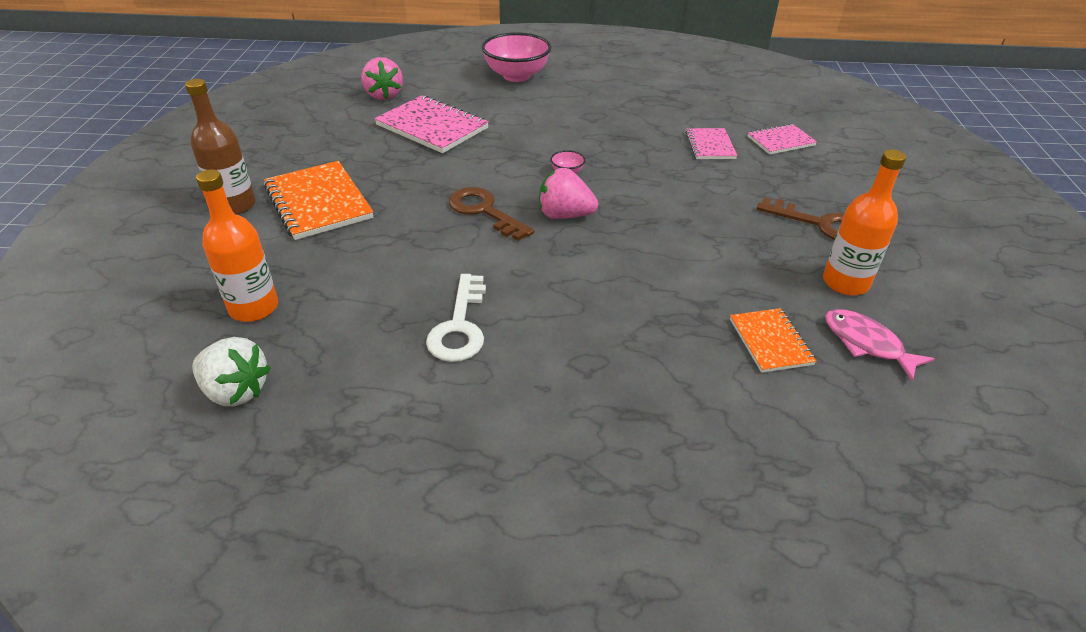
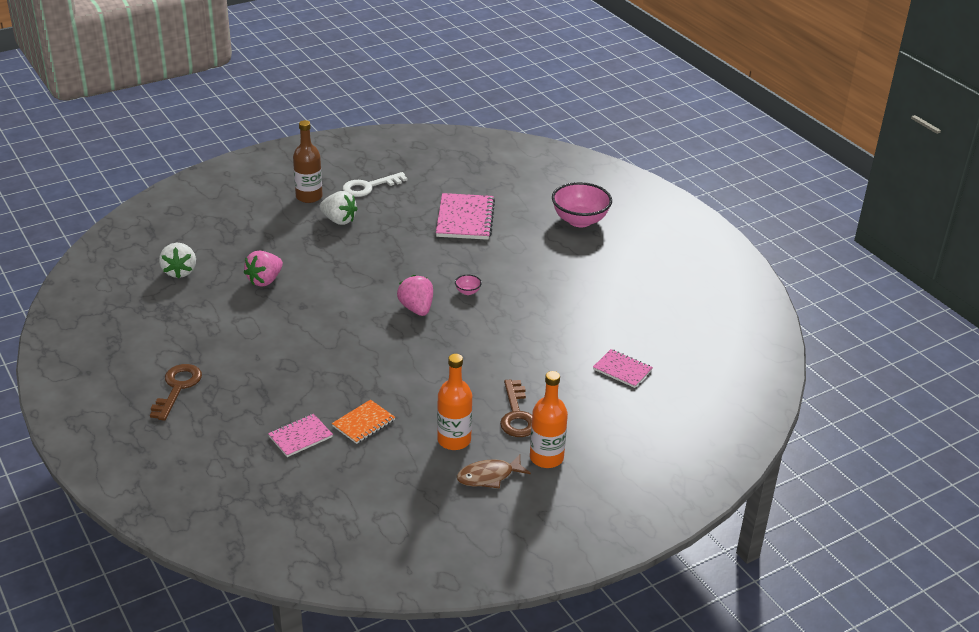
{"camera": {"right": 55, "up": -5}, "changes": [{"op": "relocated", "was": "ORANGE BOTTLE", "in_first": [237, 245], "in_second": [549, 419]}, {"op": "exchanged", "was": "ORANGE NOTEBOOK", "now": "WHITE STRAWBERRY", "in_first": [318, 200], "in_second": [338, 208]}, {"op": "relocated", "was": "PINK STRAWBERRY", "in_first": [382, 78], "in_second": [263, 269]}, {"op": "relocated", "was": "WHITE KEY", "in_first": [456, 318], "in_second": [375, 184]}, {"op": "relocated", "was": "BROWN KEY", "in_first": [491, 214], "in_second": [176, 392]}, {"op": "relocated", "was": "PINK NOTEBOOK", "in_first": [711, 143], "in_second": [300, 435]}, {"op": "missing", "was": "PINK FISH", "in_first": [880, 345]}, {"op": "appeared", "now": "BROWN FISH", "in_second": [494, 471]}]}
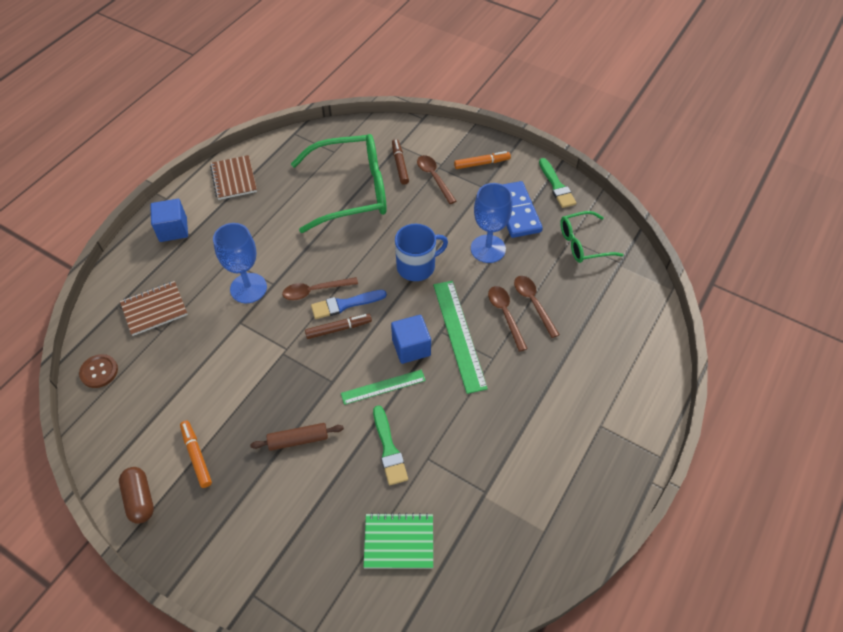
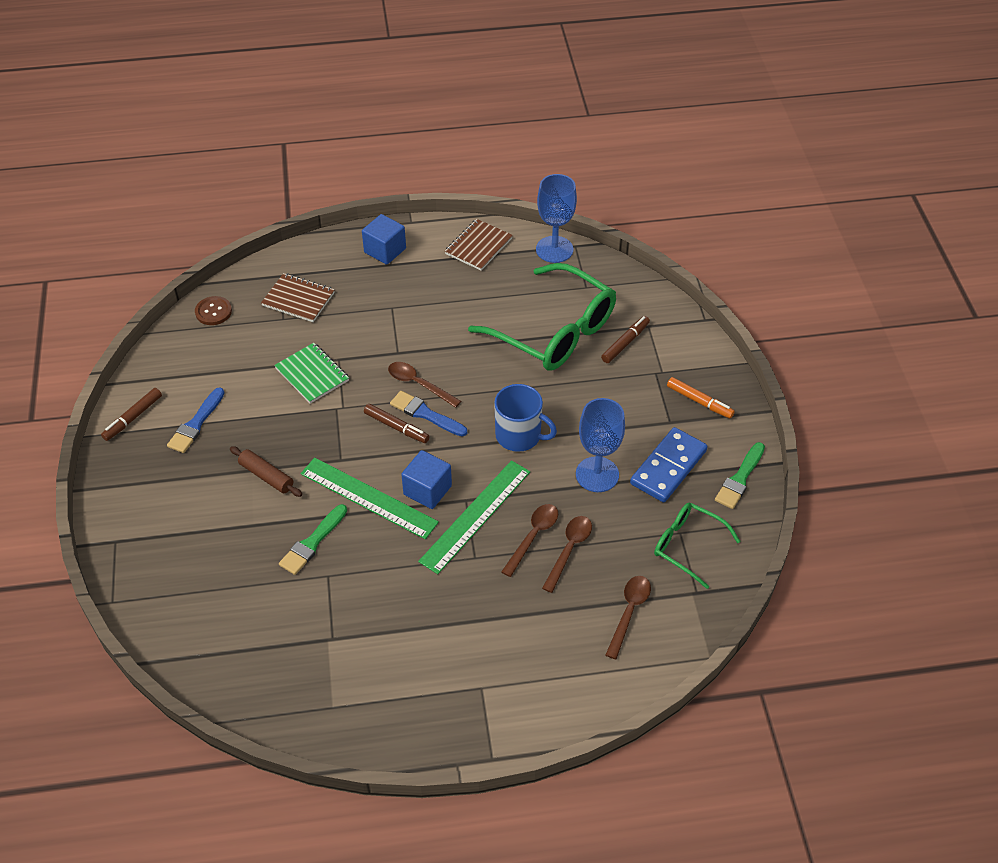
{"camera": {"right": 50, "up": -5}, "changes": [{"op": "exchanged", "was": "BROWN CAPSULE", "now": "BROWN MARKER", "in_first": [136, 495], "in_second": [131, 414]}, {"op": "exchanged", "was": "ORANGE MARKER", "now": "BLUE BRUSH", "in_first": [196, 454], "in_second": [195, 420]}, {"op": "relocated", "was": "BLUE GOBLET", "in_first": [240, 263], "in_second": [556, 218]}, {"op": "size", "was": "GREEN RULER", "in_first": [383, 387], "in_second": [370, 498], "ratio": 1.62}, {"op": "relocated", "was": "GREEN NOTEBOOK", "in_first": [398, 541], "in_second": [311, 373]}, {"op": "relocated", "was": "BROWN SPOON", "in_first": [436, 179], "in_second": [628, 617]}]}
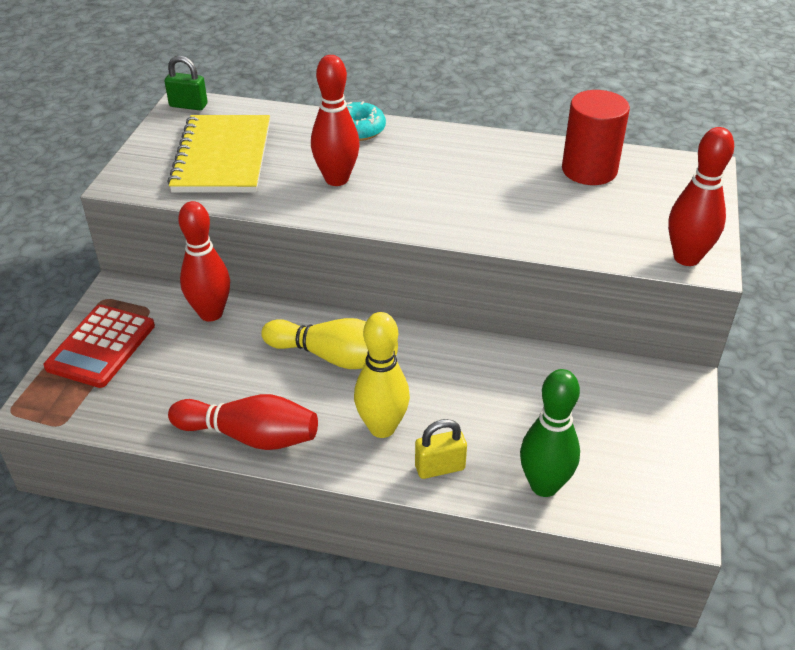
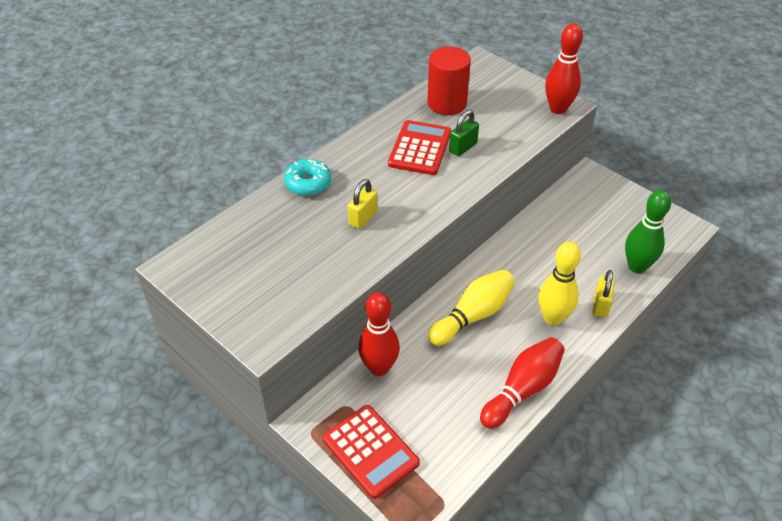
{"camera": {"right": -60, "up": 5}, "changes": [{"op": "relocated", "was": "GREEN PADLOCK", "in_first": [186, 83], "in_second": [464, 133]}, {"op": "missing", "was": "YELLOW NOTEBOOK", "in_first": [218, 153]}, {"op": "exchanged", "was": "RED BOWLING PIN", "now": "YELLOW PADLOCK", "in_first": [335, 120], "in_second": [363, 204]}, {"op": "appeared", "now": "RED CALCULATOR", "in_second": [419, 147]}]}
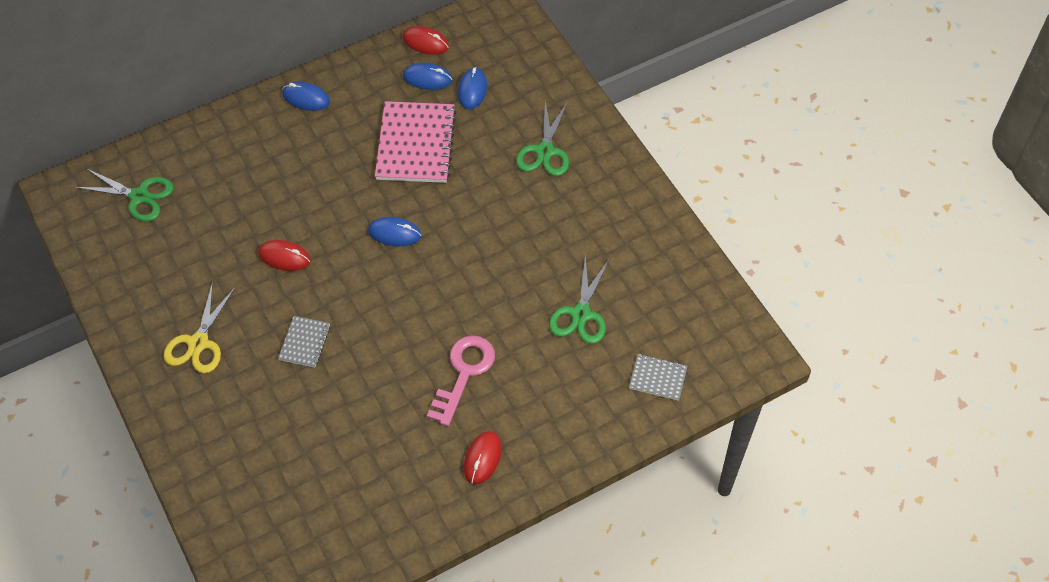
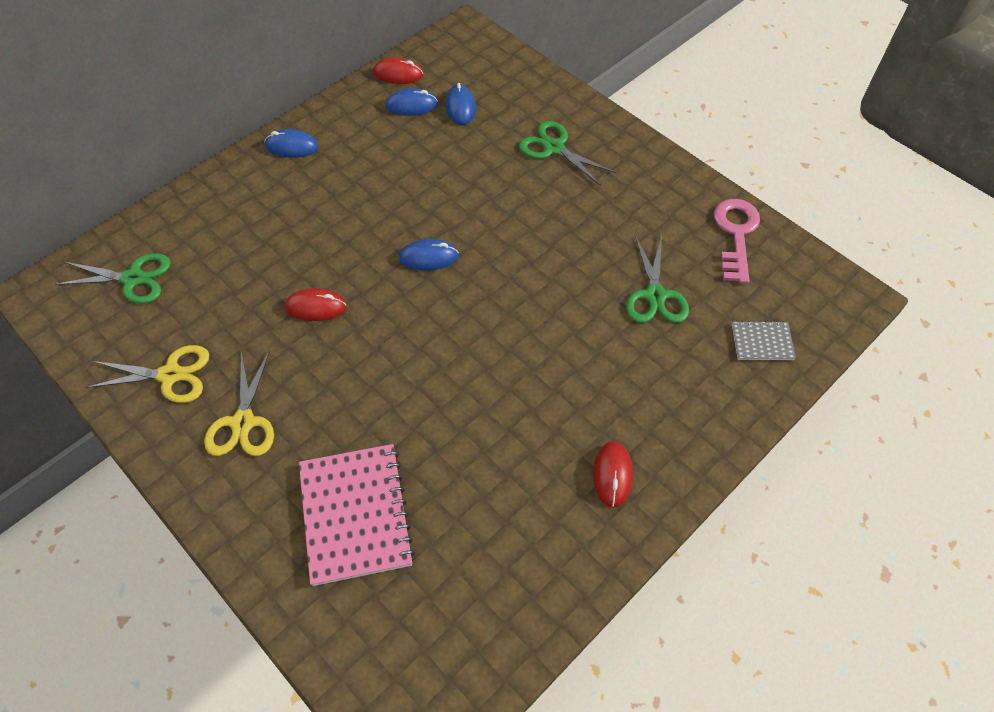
{"camera": {"right": -15, "up": 0}, "changes": [{"op": "missing", "was": "GREY NOTEBOOK", "in_first": [304, 342]}, {"op": "relocated", "was": "PINK NOTEBOOK", "in_first": [416, 142], "in_second": [357, 515]}, {"op": "relocated", "was": "PINK KEY", "in_first": [461, 380], "in_second": [737, 241]}, {"op": "spun", "was": "GREEN SCISSORS", "in_first": [542, 138], "in_second": [567, 153], "clockwise": 135}, {"op": "appeared", "now": "YELLOW SCISSORS", "in_second": [147, 374]}]}
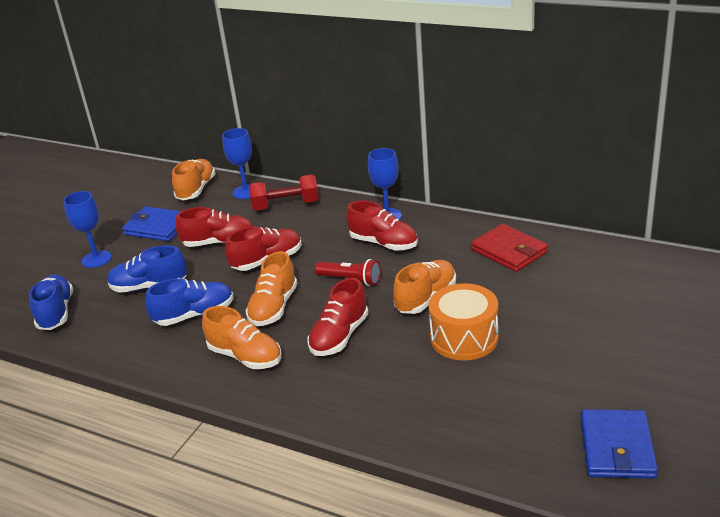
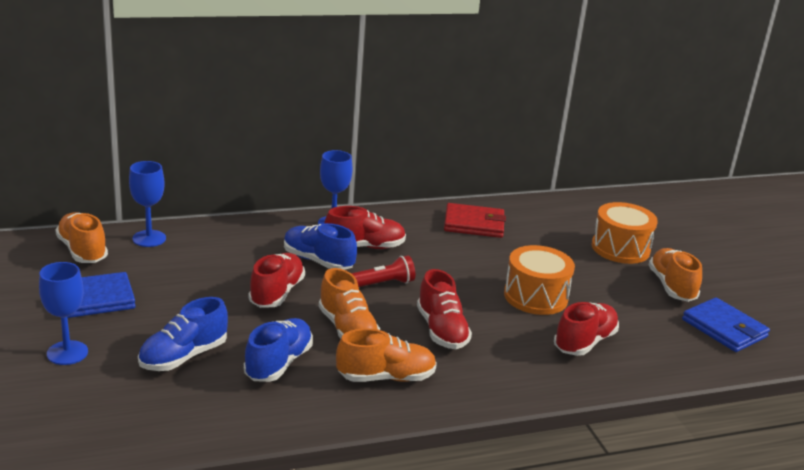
{"camera": {"right": -50, "up": -5}, "changes": [{"op": "relocated", "was": "BLUE SHOE", "in_first": [51, 302], "in_second": [320, 246]}, {"op": "relocated", "was": "RED SHOE", "in_first": [214, 227], "in_second": [586, 329]}, {"op": "missing", "was": "RED DUMBBELL", "in_first": [284, 193]}, {"op": "relocated", "was": "ORANGE SHOE", "in_first": [424, 287], "in_second": [675, 275]}, {"op": "appeared", "now": "ORANGE DRUM", "in_second": [625, 233]}]}
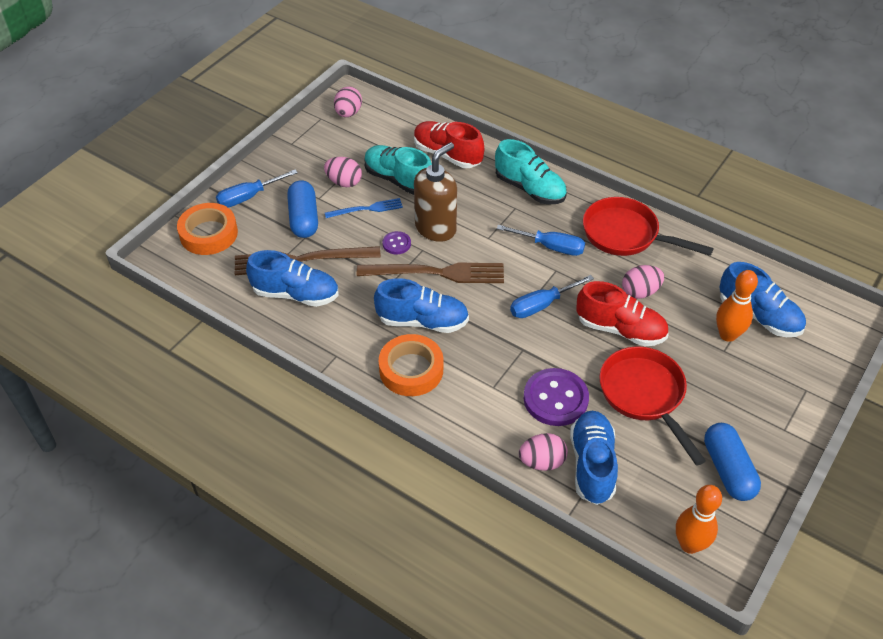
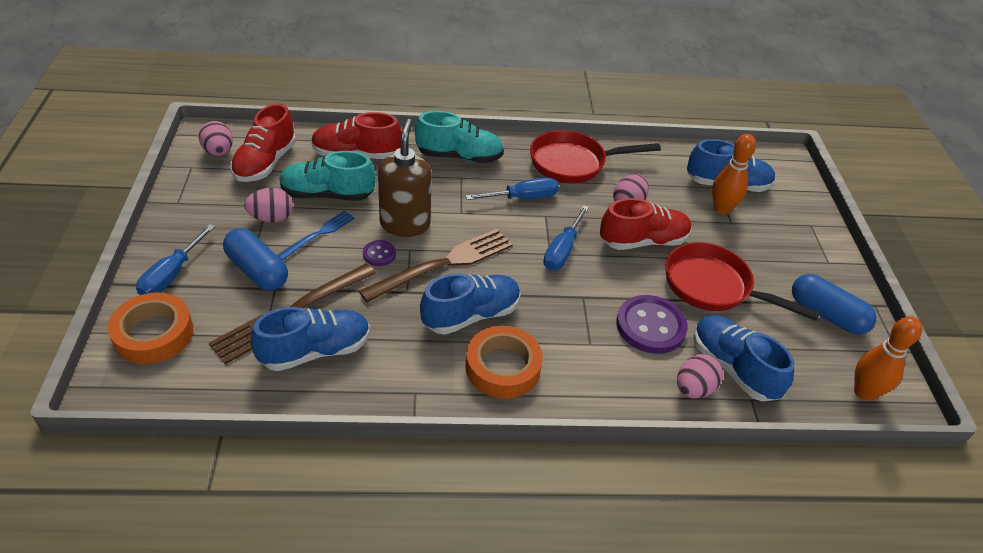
{"camera": {"right": -40, "up": -5}, "changes": [{"op": "appeared", "now": "RED SHOE", "in_second": [263, 142]}]}
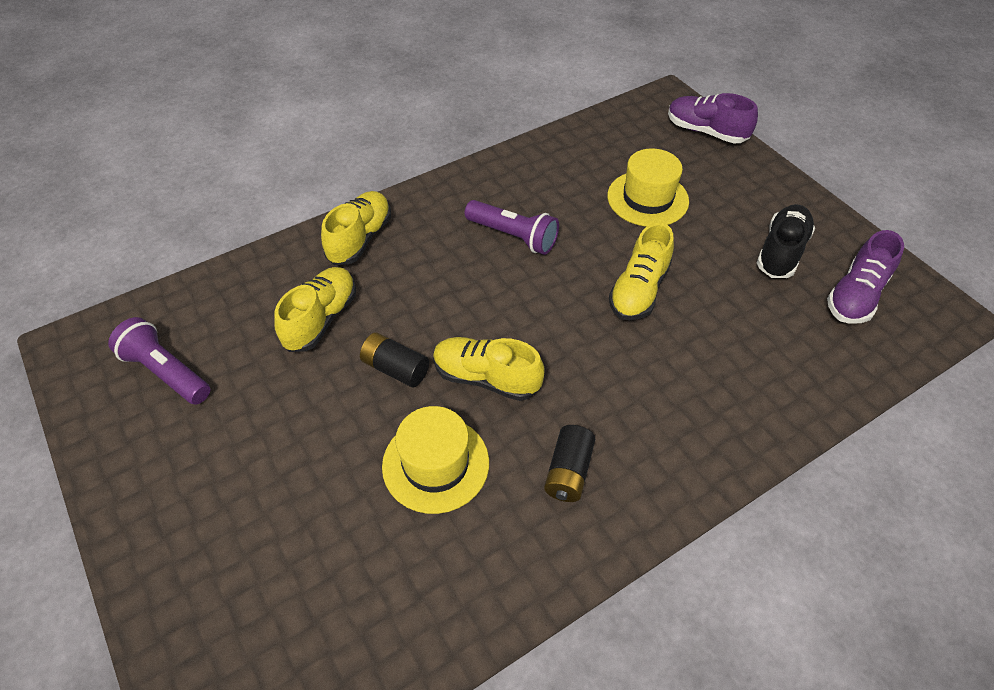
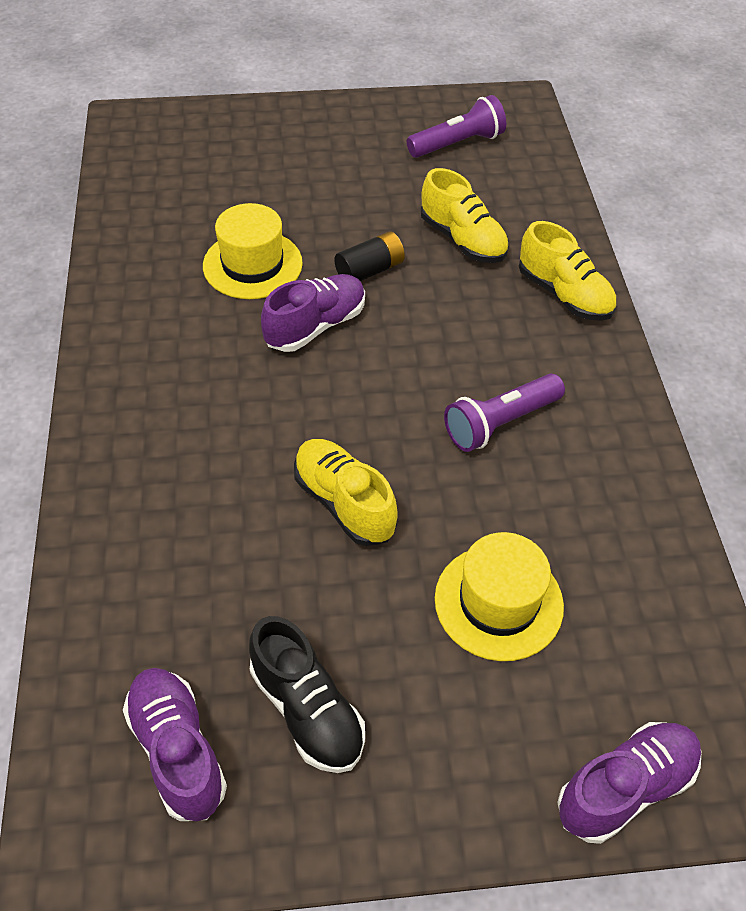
{"camera": {"right": 115, "up": 0}, "changes": [{"op": "colour", "was": "YELLOW SHOE", "now": "PURPLE SHOE", "in_first": [489, 369], "in_second": [313, 313]}, {"op": "missing", "was": "BLACK BATTERY", "in_first": [569, 463]}]}
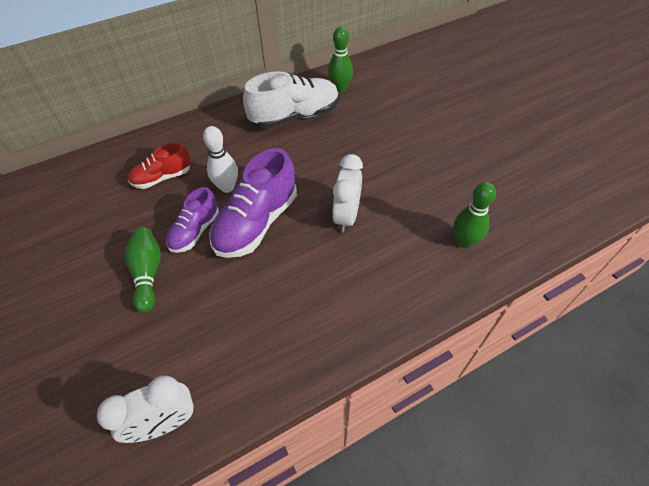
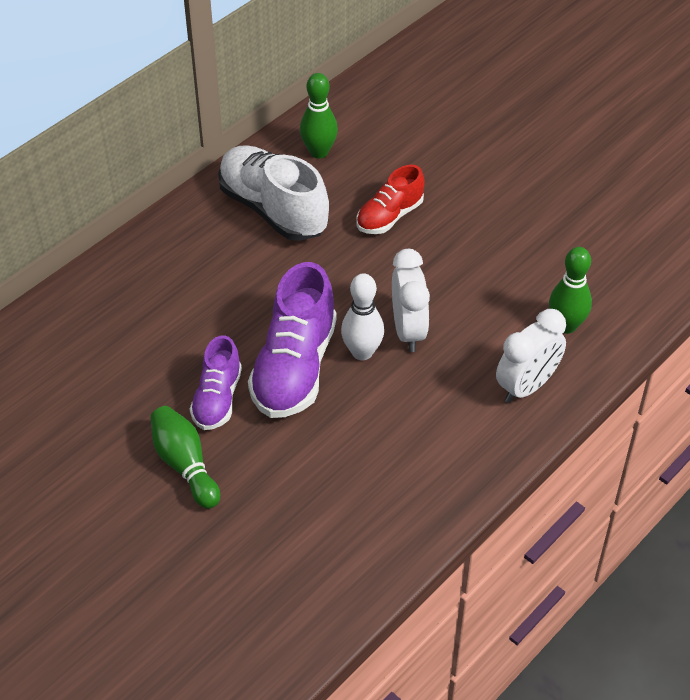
{"camera": {"right": -20, "up": -5}, "changes": [{"op": "relocated", "was": "WHITE CLOCK", "in_first": [145, 409], "in_second": [531, 356]}, {"op": "relocated", "was": "RED SHOE", "in_first": [159, 166], "in_second": [391, 199]}, {"op": "relocated", "was": "WHITE BOWLING PIN", "in_first": [220, 159], "in_second": [362, 316]}, {"op": "spun", "was": "WHITE SHOE", "in_first": [291, 100], "in_second": [273, 193], "clockwise": -90}]}
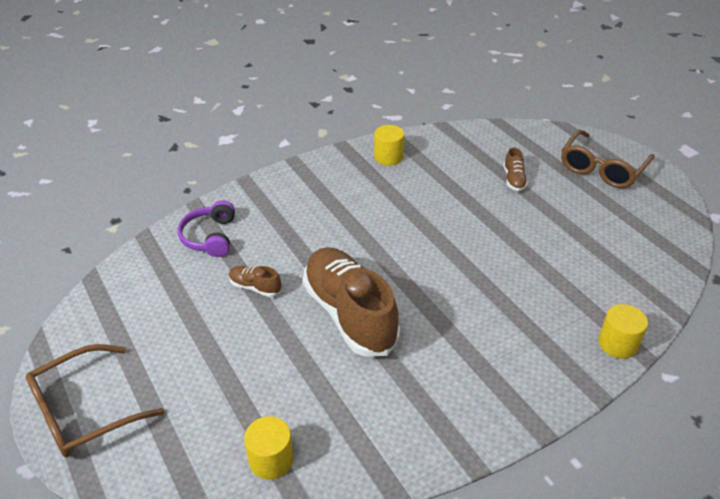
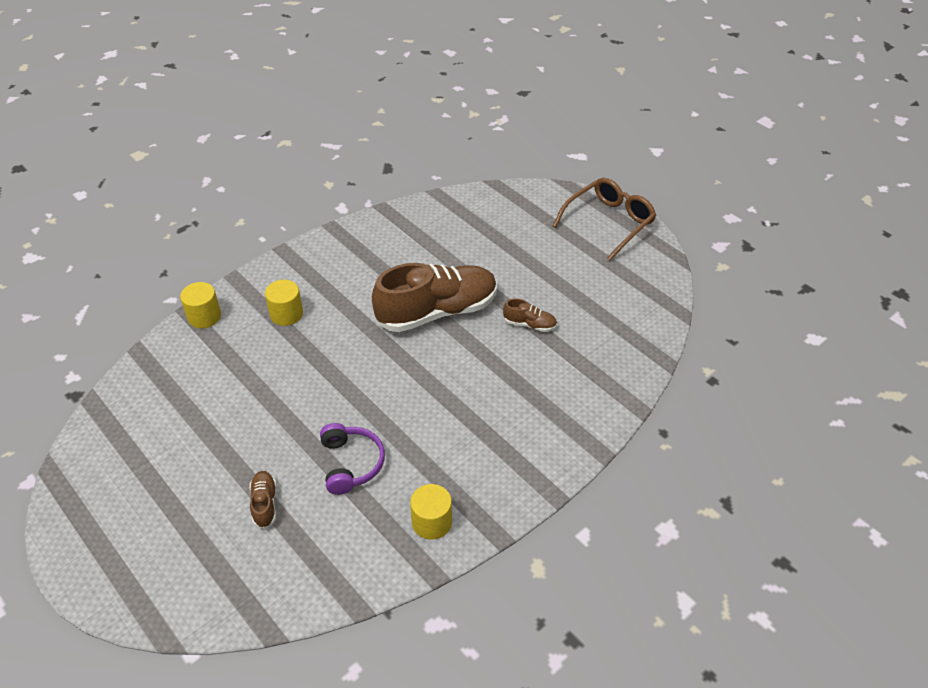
{"camera": {"right": 170, "up": 5}, "changes": [{"op": "relocated", "was": "PURPLE HEADPHONES", "in_first": [206, 228], "in_second": [352, 459]}, {"op": "relocated", "was": "YELLOW CYLINDER", "in_first": [268, 448], "in_second": [284, 303]}, {"op": "spun", "was": "BROWN SHOE", "in_first": [351, 302], "in_second": [434, 297], "clockwise": -75}, {"op": "missing", "was": "BROWN GLASSES", "in_first": [608, 159]}]}
